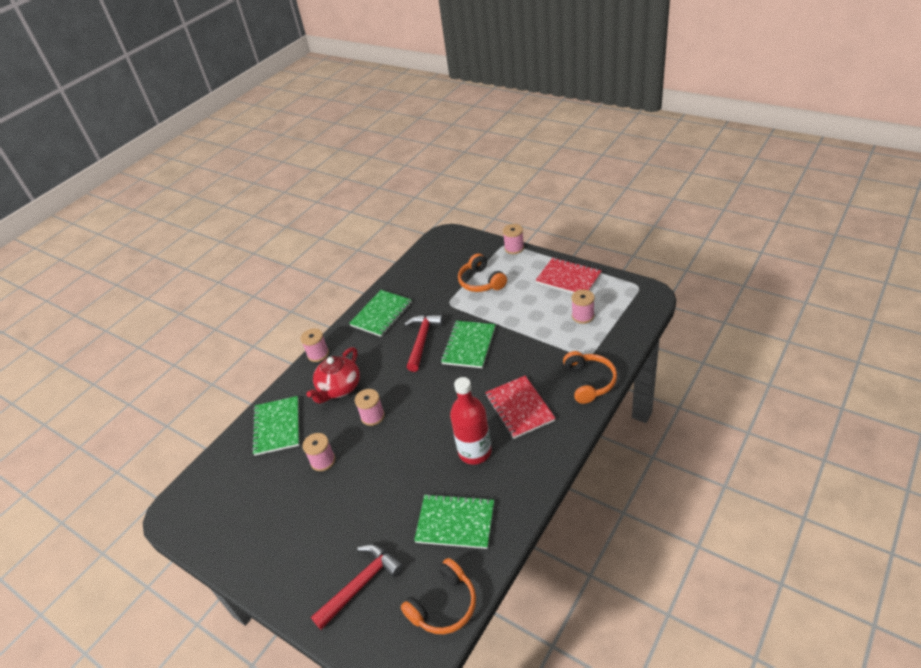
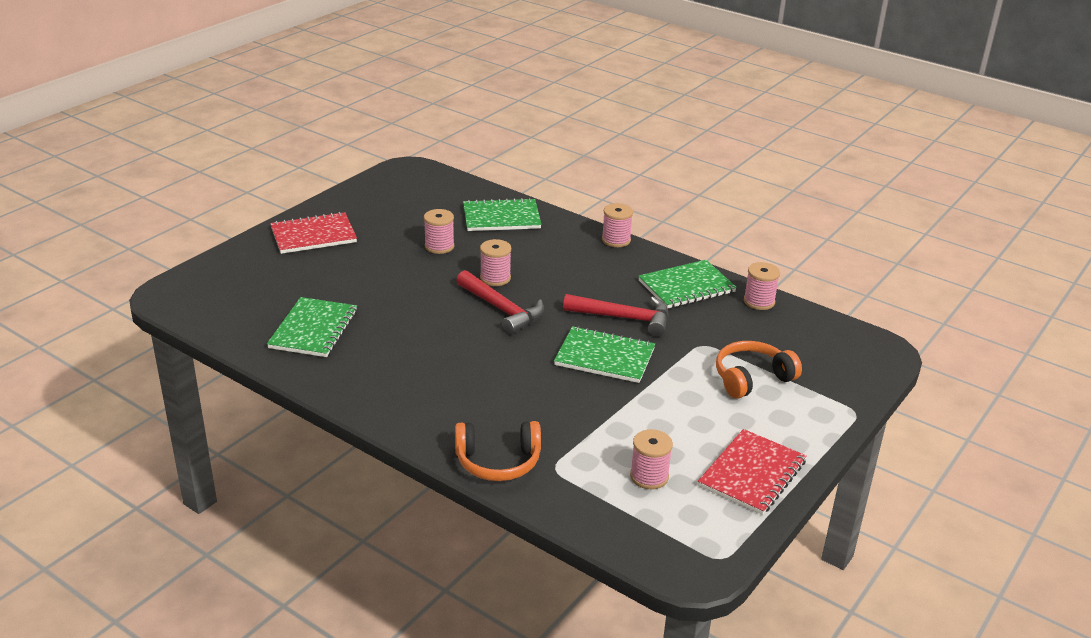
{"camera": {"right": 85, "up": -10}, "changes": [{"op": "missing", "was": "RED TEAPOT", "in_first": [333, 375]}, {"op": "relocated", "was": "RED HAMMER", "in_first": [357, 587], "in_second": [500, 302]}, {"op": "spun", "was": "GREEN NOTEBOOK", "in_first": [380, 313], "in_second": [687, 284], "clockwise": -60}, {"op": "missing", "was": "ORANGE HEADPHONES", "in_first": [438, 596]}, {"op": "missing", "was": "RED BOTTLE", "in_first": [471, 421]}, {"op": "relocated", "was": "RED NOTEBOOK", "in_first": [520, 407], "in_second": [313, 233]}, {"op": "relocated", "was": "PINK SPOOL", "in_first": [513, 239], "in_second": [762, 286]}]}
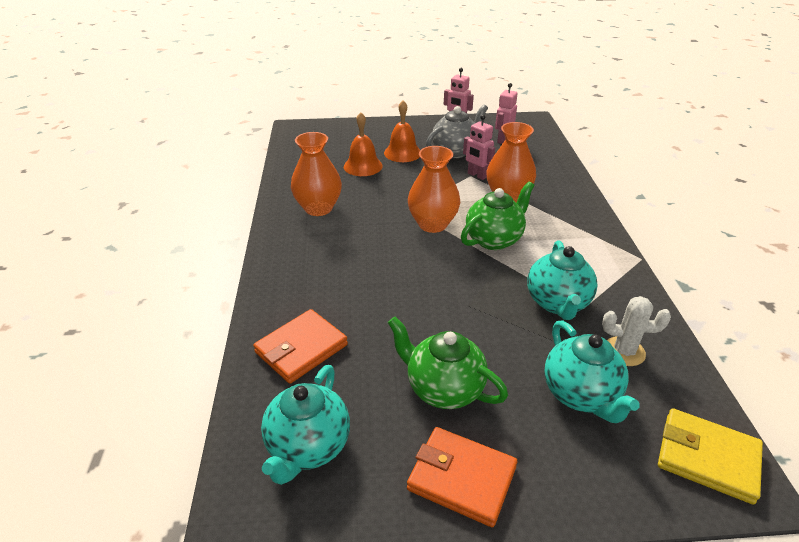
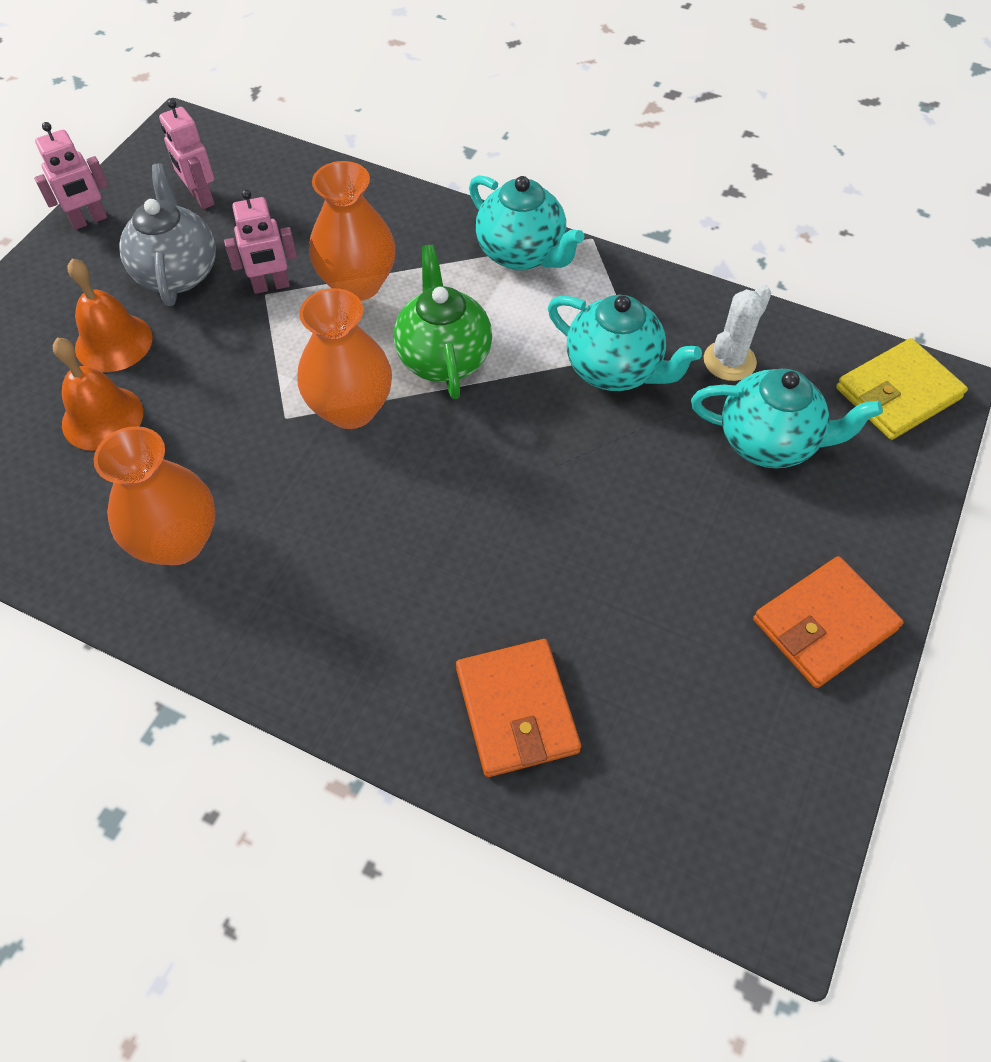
{"camera": {"right": -60, "up": 20}, "changes": [{"op": "relocated", "was": "TURQUOISE TEAPOT", "in_first": [305, 425], "in_second": [526, 222]}, {"op": "missing", "was": "GREEN TEAPOT", "in_first": [448, 363]}]}
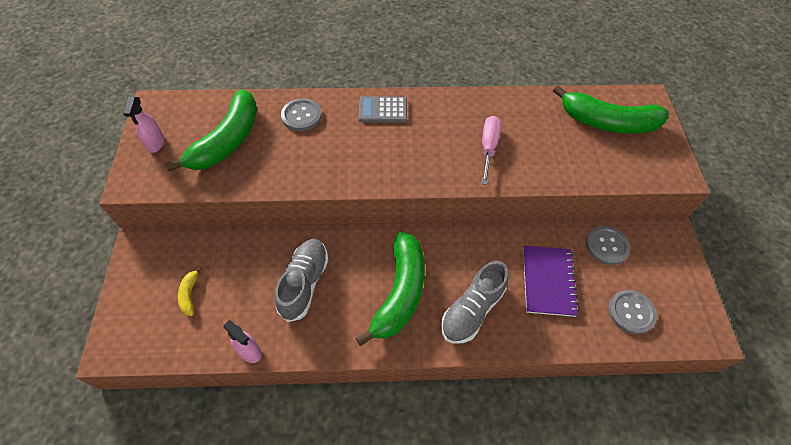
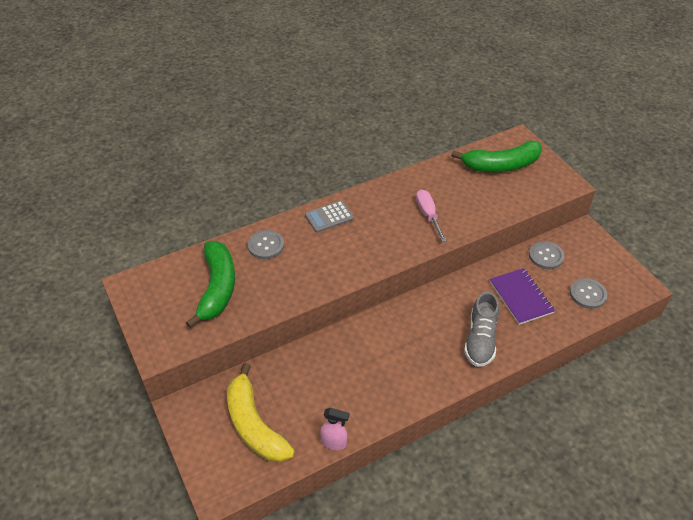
{"camera": {"right": -25, "up": -10}, "changes": [{"op": "missing", "was": "PINK SPRAY BOTTLE", "in_first": [144, 125]}, {"op": "size", "was": "YELLOW BANANA", "in_first": [190, 291], "in_second": [261, 412], "ratio": 2.42}, {"op": "missing", "was": "GREY SHOE", "in_first": [302, 280]}, {"op": "missing", "was": "GREEN BANANA", "in_first": [390, 289]}]}
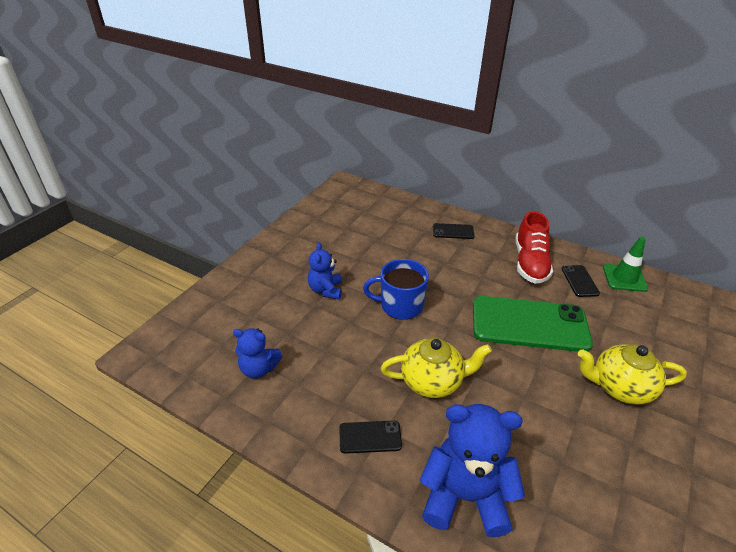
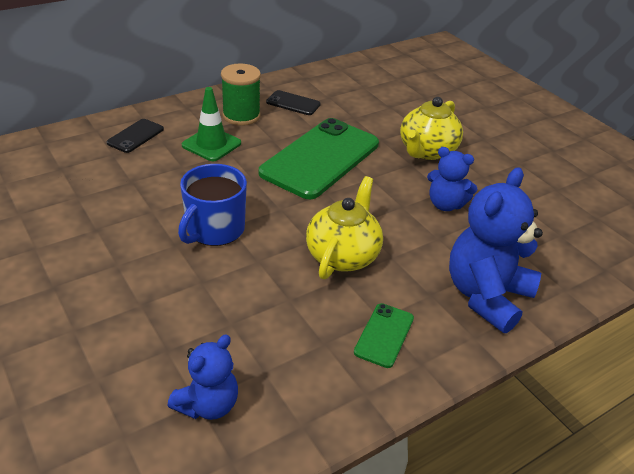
{"camera": {"right": -65, "up": 0}, "changes": [{"op": "relocated", "was": "BLUE TEDDY BEAR", "in_first": [325, 270], "in_second": [452, 179]}, {"op": "colour", "was": "BLACK PHONE", "now": "GREEN PHONE", "in_first": [370, 437], "in_second": [384, 335]}, {"op": "exchanged", "was": "RED SHOE", "now": "GREEN SPOOL", "in_first": [534, 247], "in_second": [241, 94]}, {"op": "relocated", "was": "GREEN TRAFFIC CONE", "in_first": [625, 264], "in_second": [211, 124]}]}
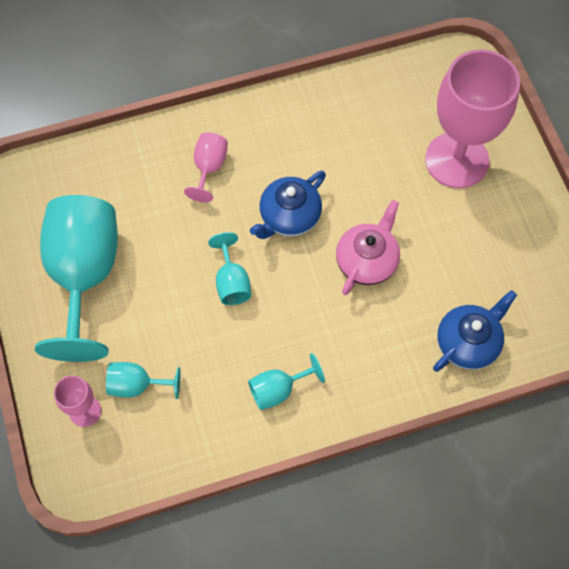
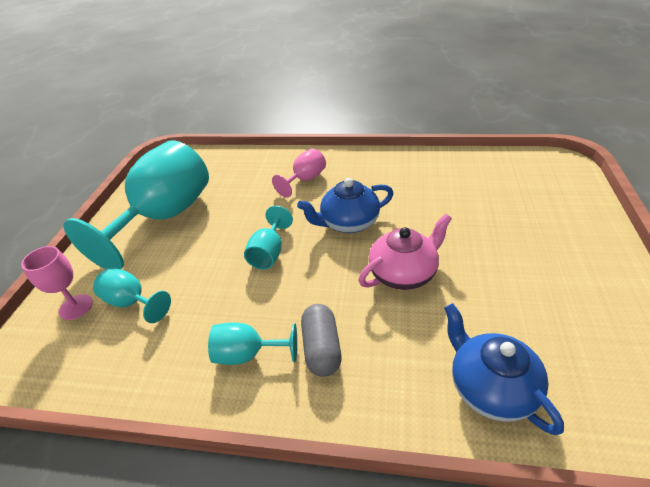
{"camera": {"right": 30, "up": -25}, "changes": [{"op": "missing", "was": "PINK GOBLET", "in_first": [472, 118]}, {"op": "spun", "was": "BLUE TEAPOT", "in_first": [475, 331], "in_second": [504, 369], "clockwise": -105}, {"op": "appeared", "now": "GREY CAPSULE", "in_second": [321, 340]}]}
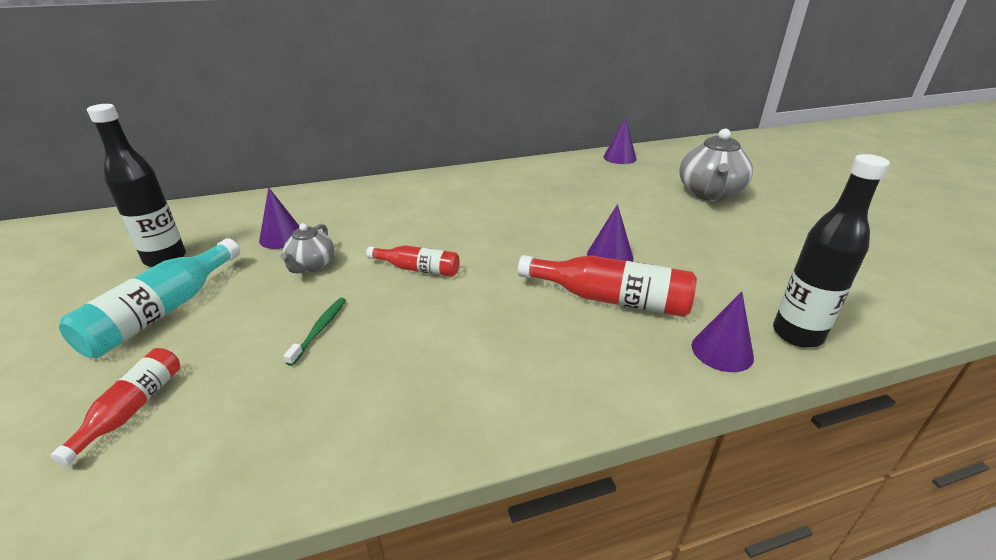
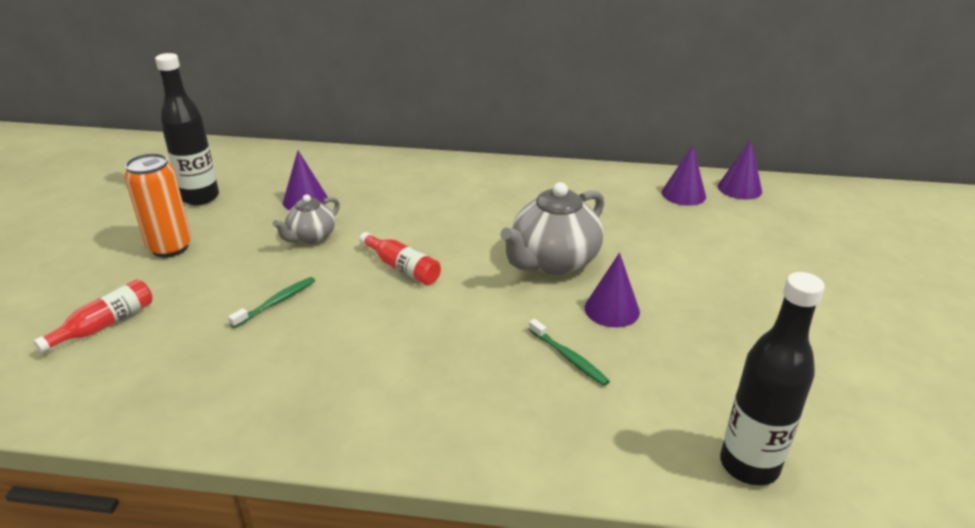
{"camera": {"right": 25, "up": 0}, "changes": [{"op": "exchanged", "was": "TURQUOISE BOTTLE", "now": "ORANGE CAN", "in_first": [149, 298], "in_second": [158, 205]}, {"op": "exchanged", "was": "RED BOTTLE", "now": "GREEN TOOTHBRUSH", "in_first": [607, 286], "in_second": [569, 352]}, {"op": "relocated", "was": "GREY TEAPOT", "in_first": [716, 165], "in_second": [552, 228]}, {"op": "relocated", "was": "PURPLE CONE", "in_first": [723, 332], "in_second": [684, 175]}]}
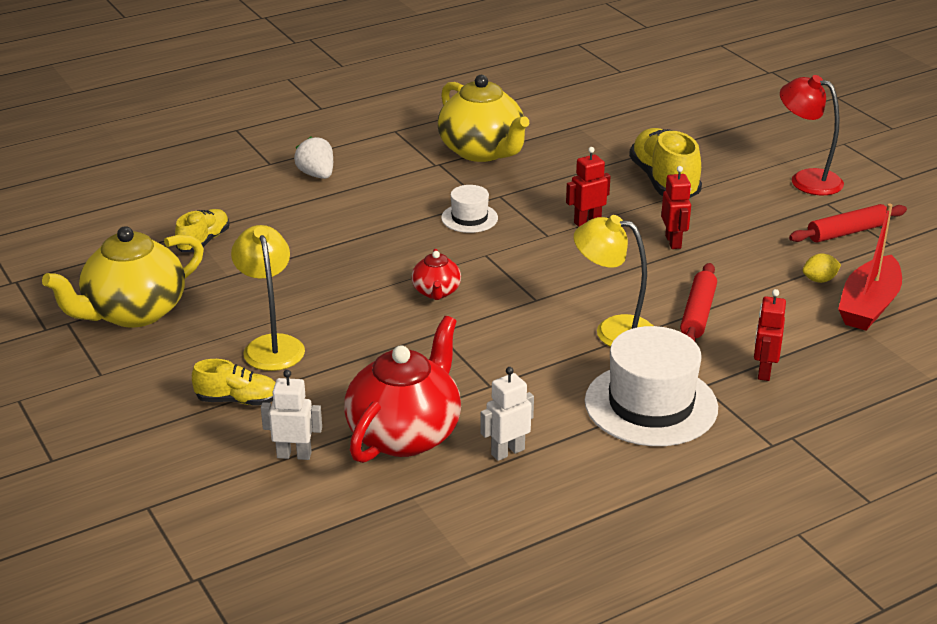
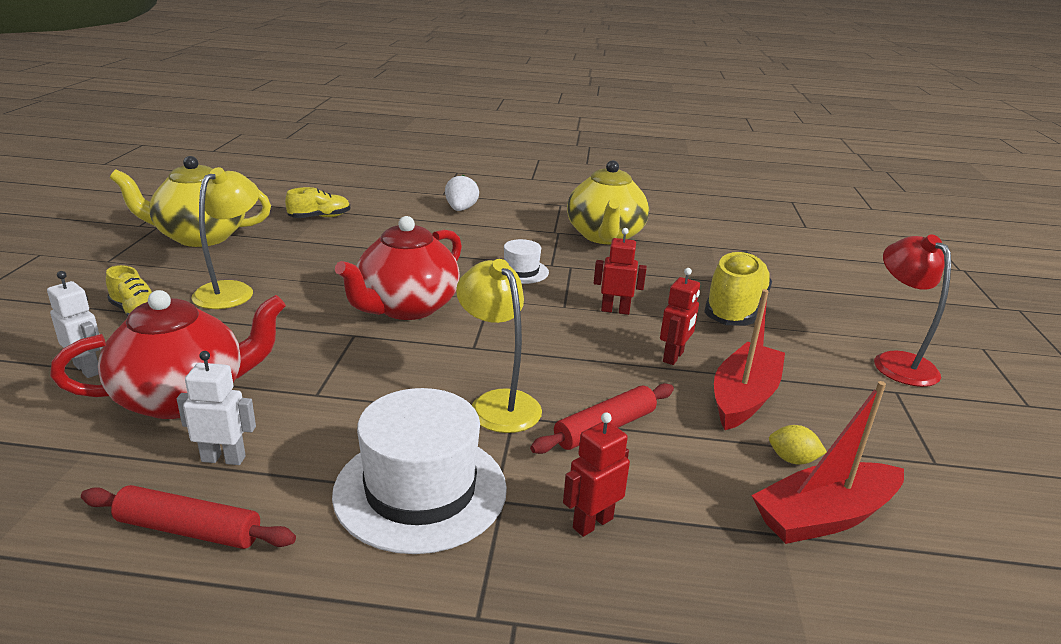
{"camera": {"right": 35, "up": -5}, "changes": [{"op": "size", "was": "RED TEAPOT", "in_first": [436, 274], "in_second": [398, 268], "ratio": 2.03}, {"op": "relocated", "was": "RED ROLLING PIN", "in_first": [848, 223], "in_second": [188, 517]}, {"op": "appeared", "now": "RED BOAT", "in_second": [749, 359]}]}
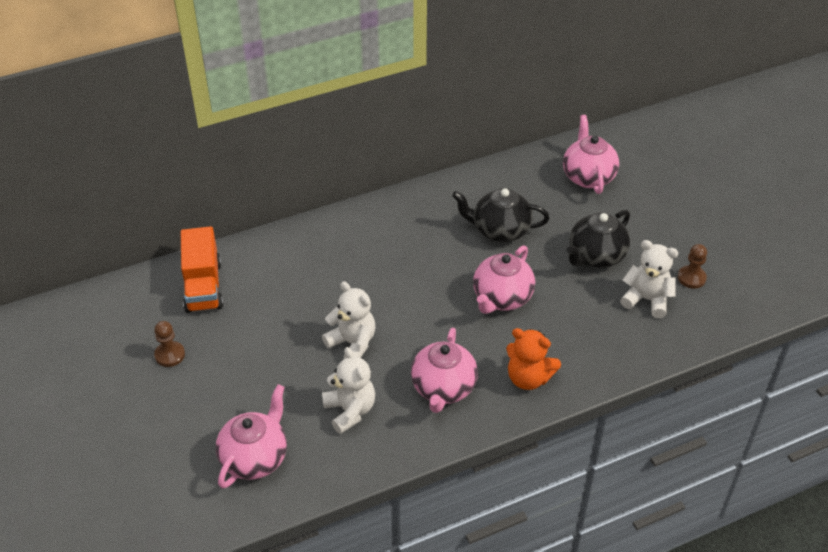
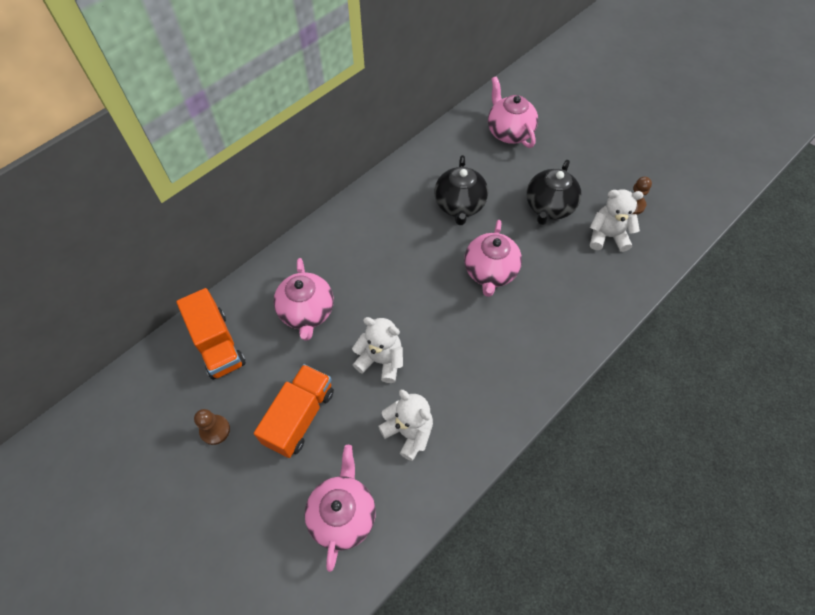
{"camera": {"right": -20, "up": 15}, "changes": [{"op": "relocated", "was": "PINK TEAPOT", "in_first": [444, 370], "in_second": [303, 299]}, {"op": "spun", "was": "BLACK TEAPOT", "in_first": [500, 215], "in_second": [461, 190], "clockwise": -75}, {"op": "missing", "was": "ORANGE TEDDY BEAR", "in_first": [533, 359]}, {"op": "appeared", "now": "ORANGE TRUCK", "in_second": [294, 411]}]}
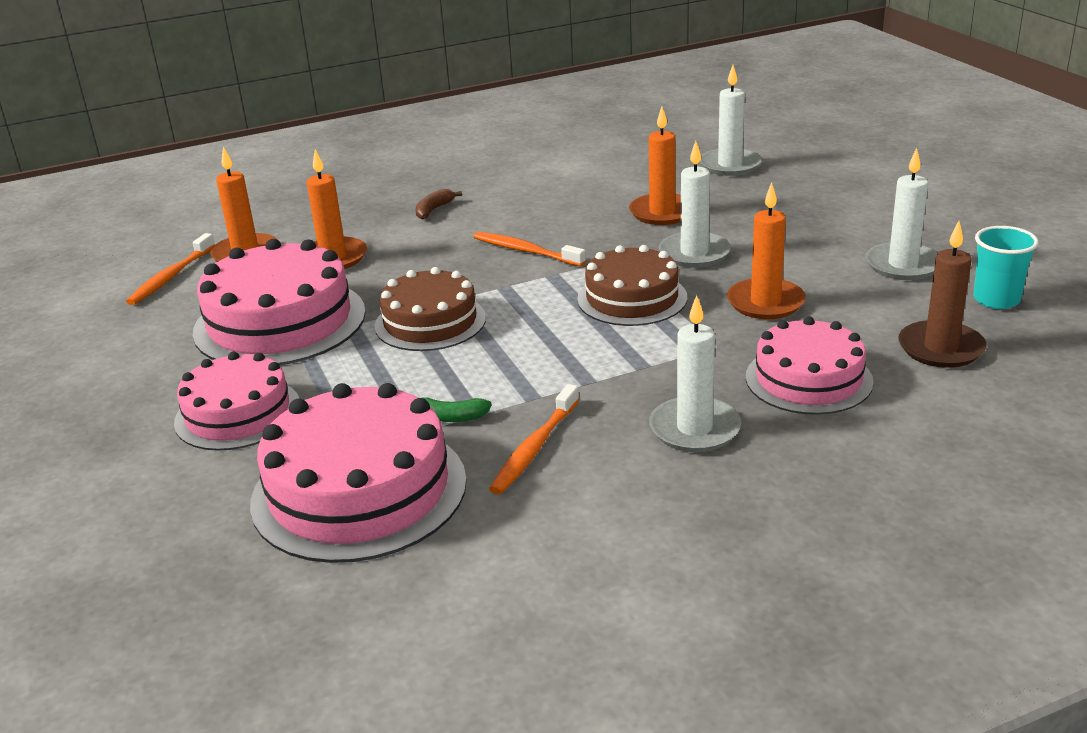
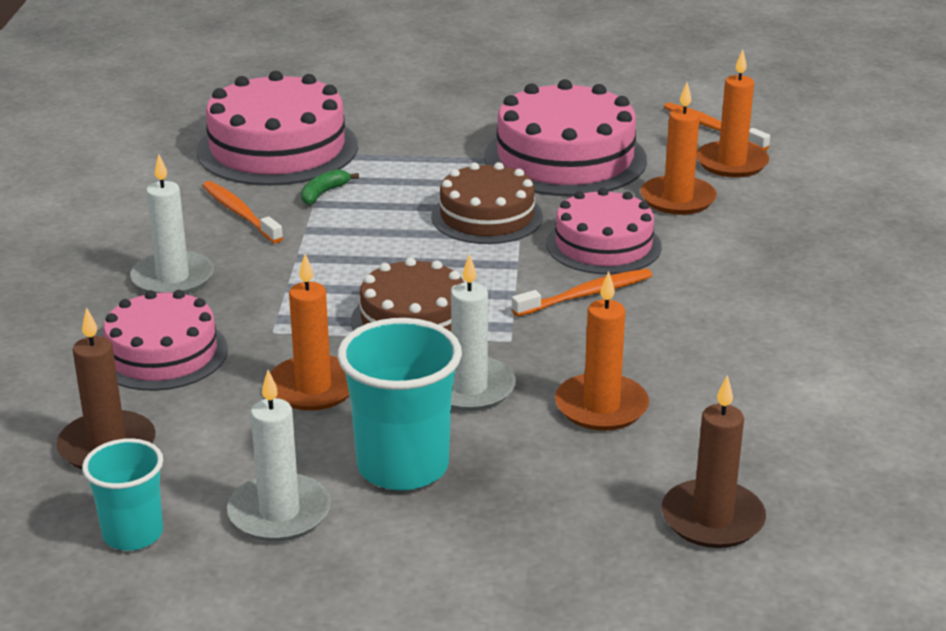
{"camera": {"right": 115, "up": 0}, "changes": [{"op": "relocated", "was": "PINK CAKE", "in_first": [237, 401], "in_second": [604, 231]}, {"op": "missing", "was": "BROWN BANANA", "in_first": [438, 204]}, {"op": "colour", "was": "WHITE CANDLE", "now": "BROWN CANDLE", "in_first": [730, 120], "in_second": [714, 461]}, {"op": "appeared", "now": "TURQUOISE CUP", "in_second": [400, 404]}]}
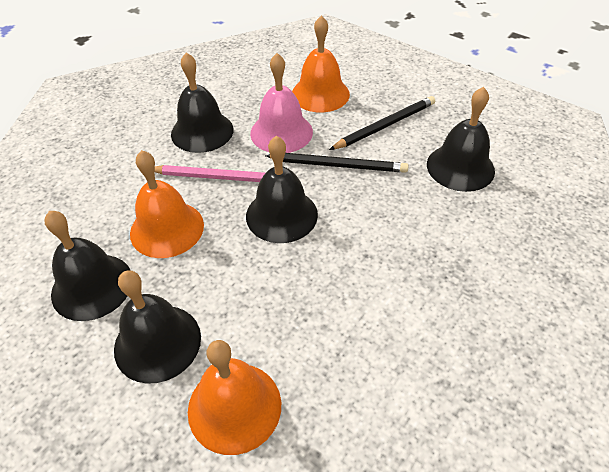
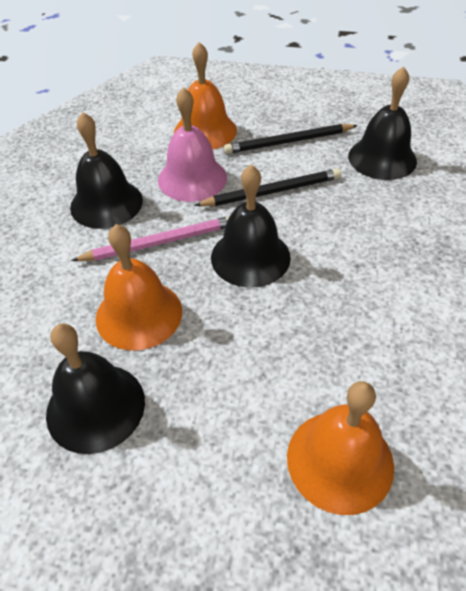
{"camera": {"right": -25, "up": 0}, "changes": [{"op": "missing", "was": "BLACK BELL", "in_first": [157, 327]}, {"op": "spun", "was": "BLACK PENCIL", "in_first": [382, 123], "in_second": [291, 139], "clockwise": -135}]}
